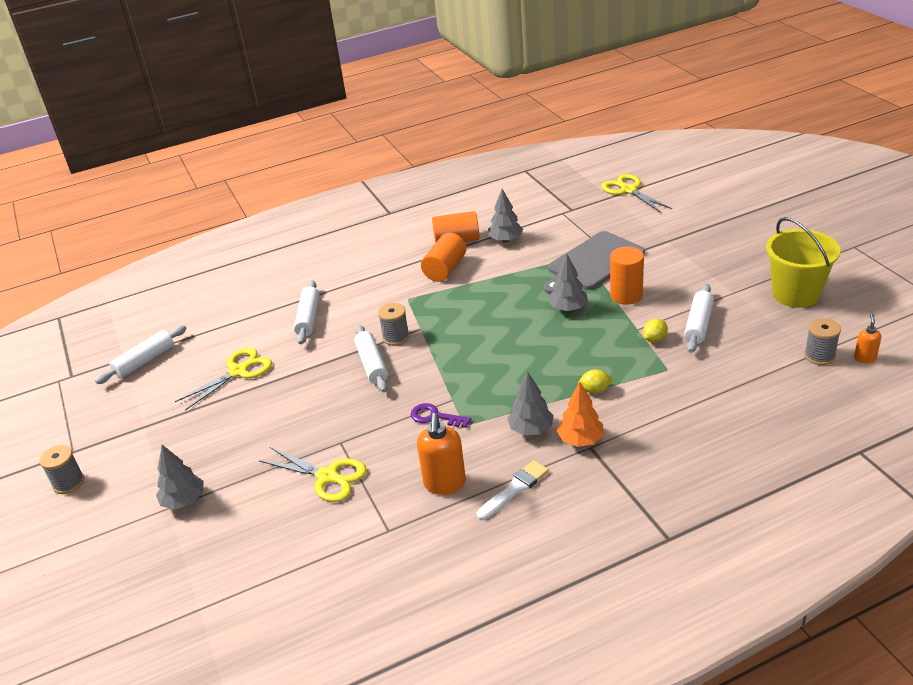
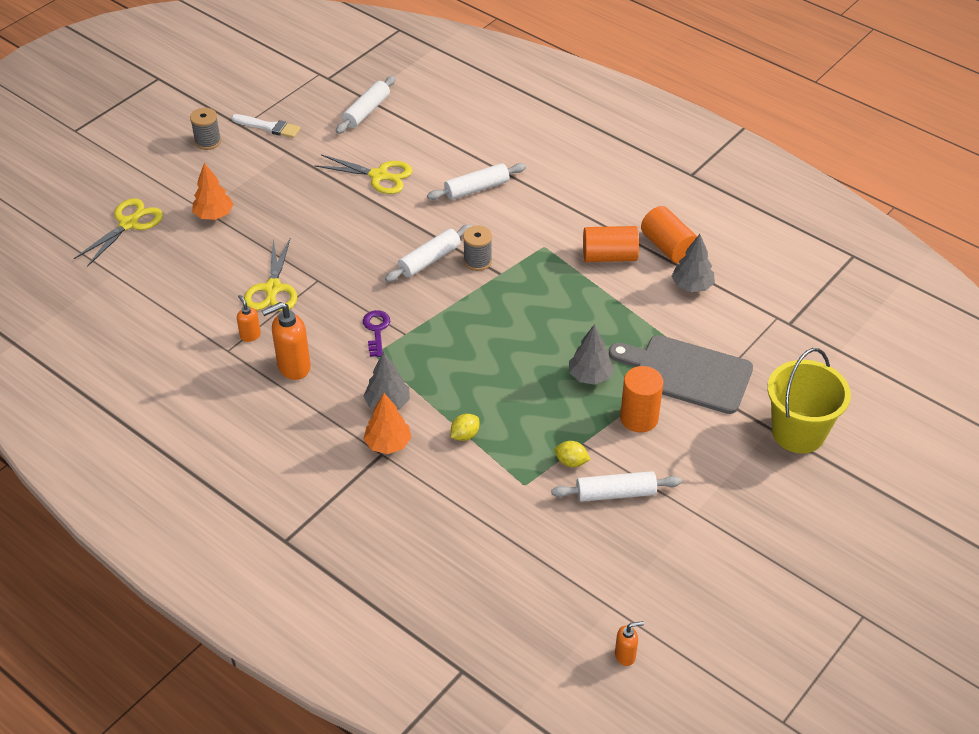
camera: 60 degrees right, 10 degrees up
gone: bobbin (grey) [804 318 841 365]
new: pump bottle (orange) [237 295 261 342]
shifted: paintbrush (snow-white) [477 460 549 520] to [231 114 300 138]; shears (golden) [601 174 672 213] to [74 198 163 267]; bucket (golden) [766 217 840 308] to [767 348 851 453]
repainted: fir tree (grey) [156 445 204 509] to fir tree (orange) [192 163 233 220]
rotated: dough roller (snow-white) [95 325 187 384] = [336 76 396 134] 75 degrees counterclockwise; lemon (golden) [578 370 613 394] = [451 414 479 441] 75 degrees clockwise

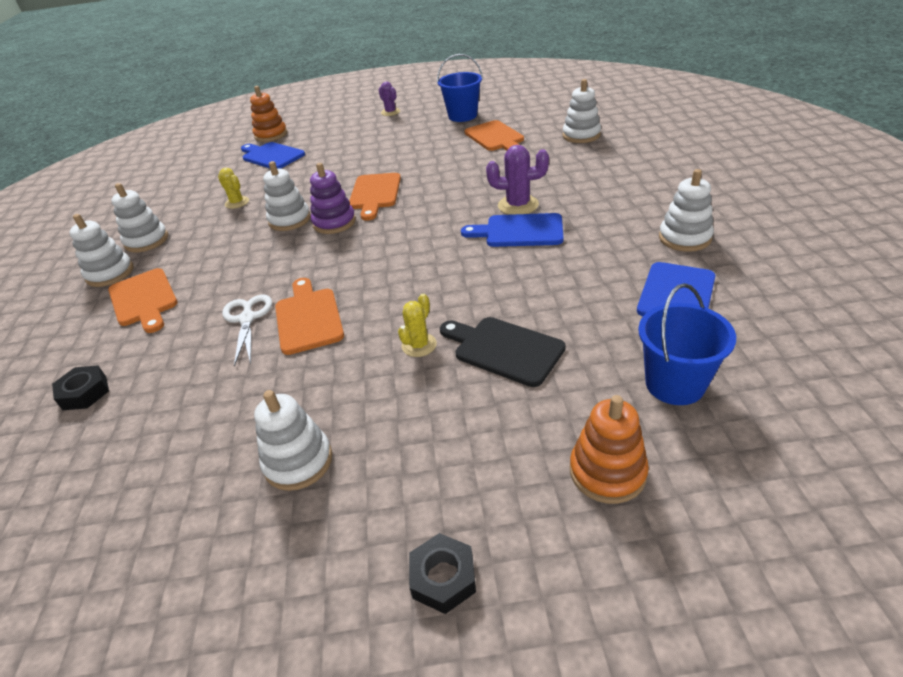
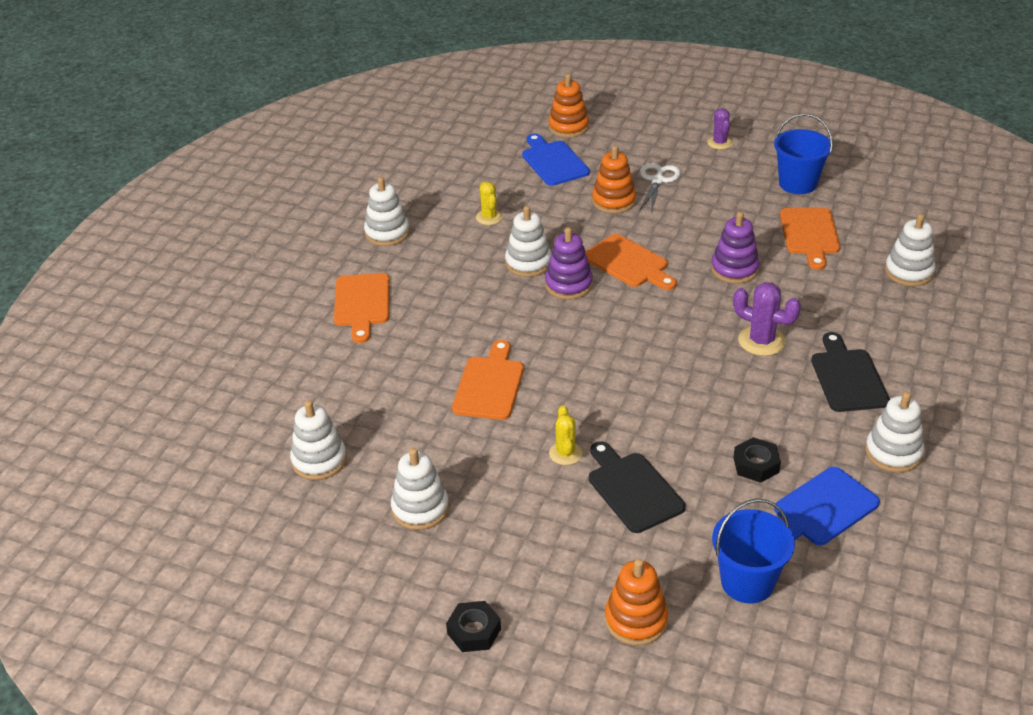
camera: 25 degrees right, 0 degrees up
gone: bread board (cobalt) [461 213 564 247]
new: stacking rings (orange) [592 145 636 214]; stacking rings (purple) [711 212 760 284]; bread board (black) [811 332 890 412]
shifted: hex nut (black) [52 365 109 410] to [733 437 781 483]; stacking rings (snow-white) [70 214 134 287] to [290 400 347 480]; shears (snow-white) [222 295 272 367] to [639 163 681 213]
rotated: bread board (orange) [349 173 401 221] = [585 234 677 290] 75 degrees counterclockwise; cactus (golden) [398 294 437 357] = [549 405 583 465] 60 degrees counterclockwise

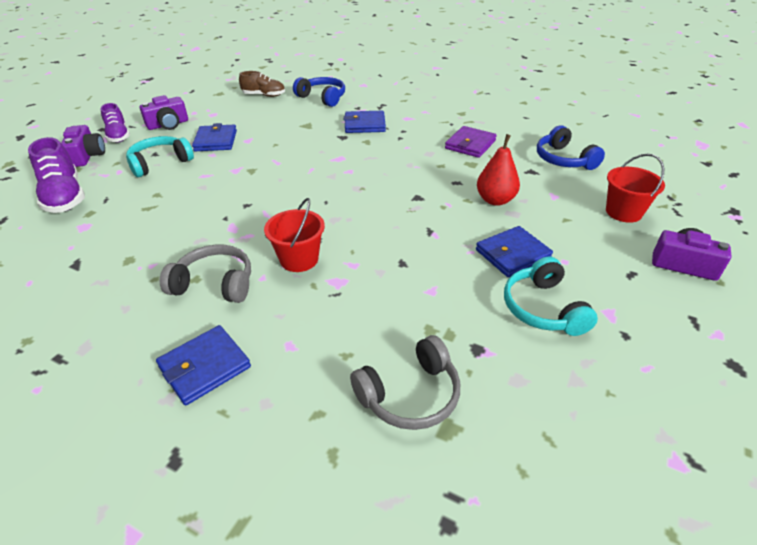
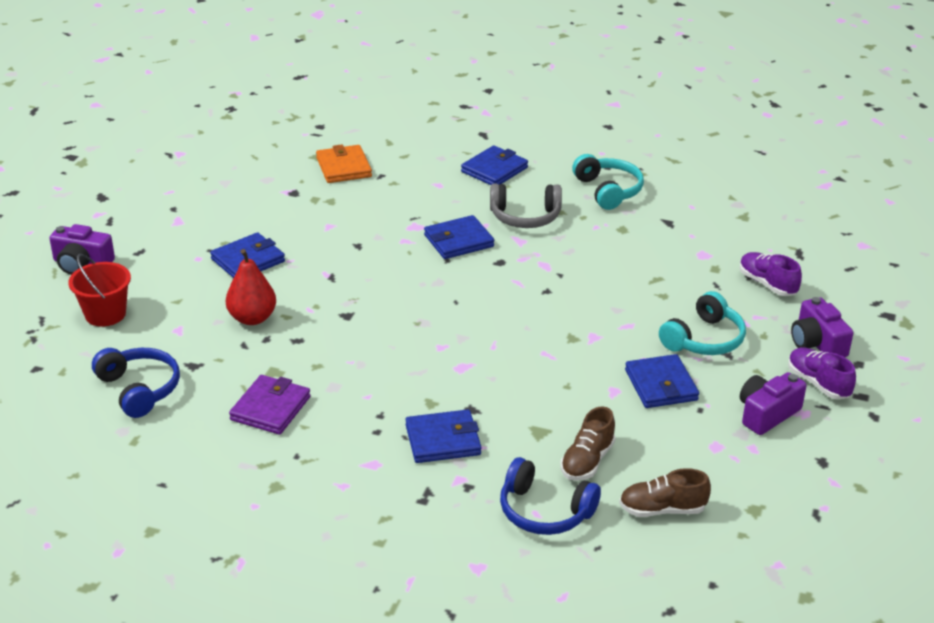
camera: 170 degrees right, 5 degrees down
new: sneaker (brown) [560 406 616 481]
shifted: headphones (teal) [504 257 598 336] to [572 154 644 210]
swapped: bucket (red) [264 198 325 272] to wallet (cobalt) [424 215 494 259]; headphones (grey) [350 335 460 430] to wallet (orange) [316 144 372 183]
scaled: sneaker (purple) [28 137 85 213] = [740 252 802 296] x0.66

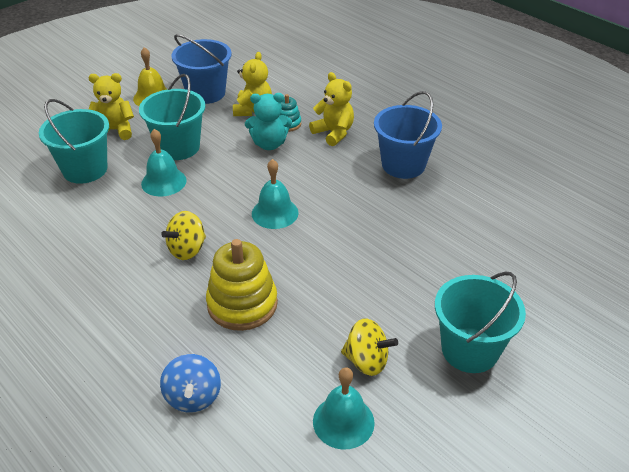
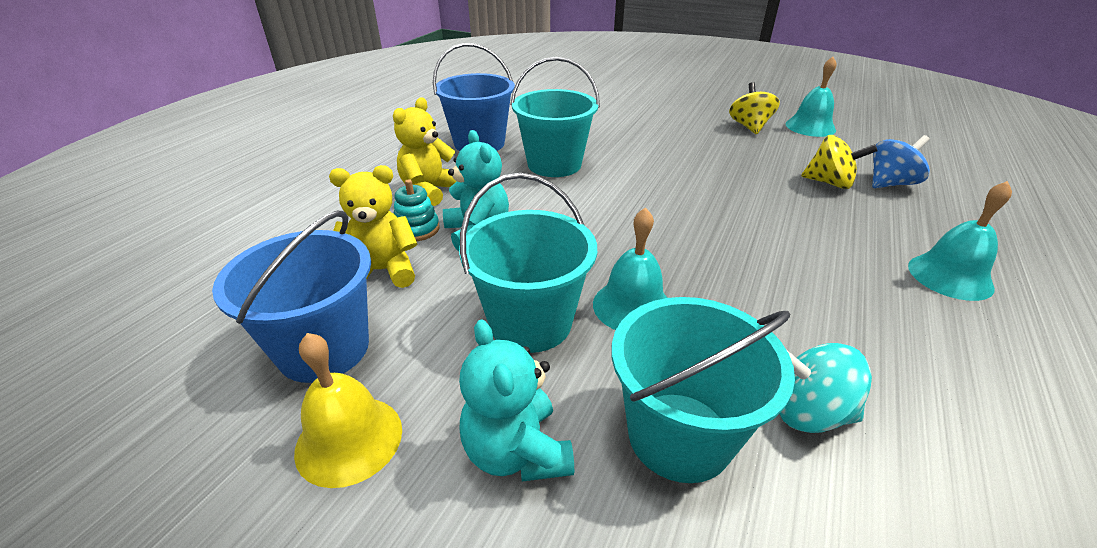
camera: 110 degrees left, 5 degrees down
gone: stacking rings (golden) [206 239 278 331]
new: spinning top (teal) [779 343 872 433]
shifted: spinning top (golden) [161 211 206 260] to [801 135 878 189]; hand bell (teal) [252 159 299 229] to [908 181 1012 301]; bucket (teal) [435 272 526 373] to [511 57 600 177]
repainted: stuffed bear (golden) [88 73 134 140] to stuffed bear (teal) [459 319 574 481]

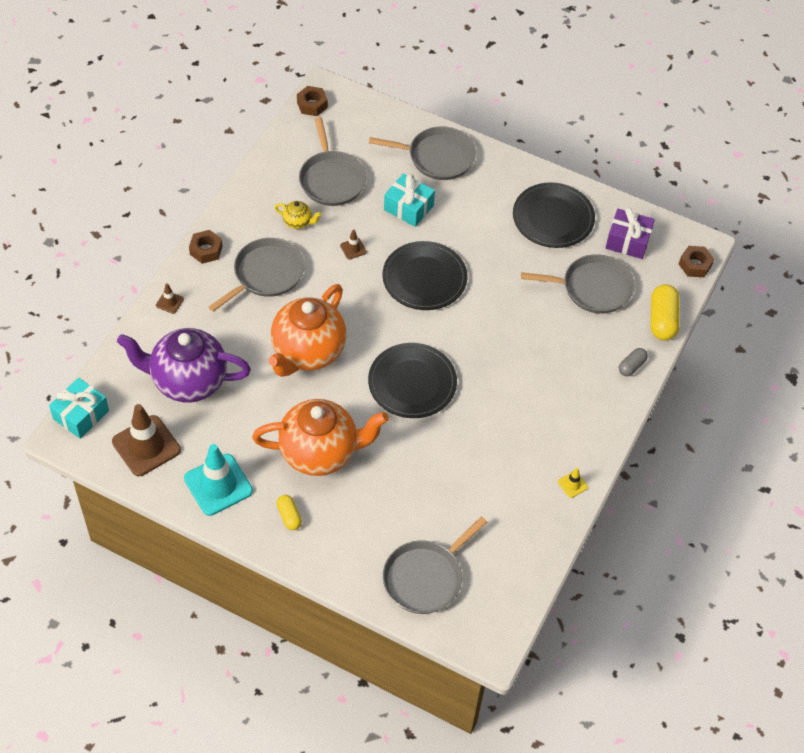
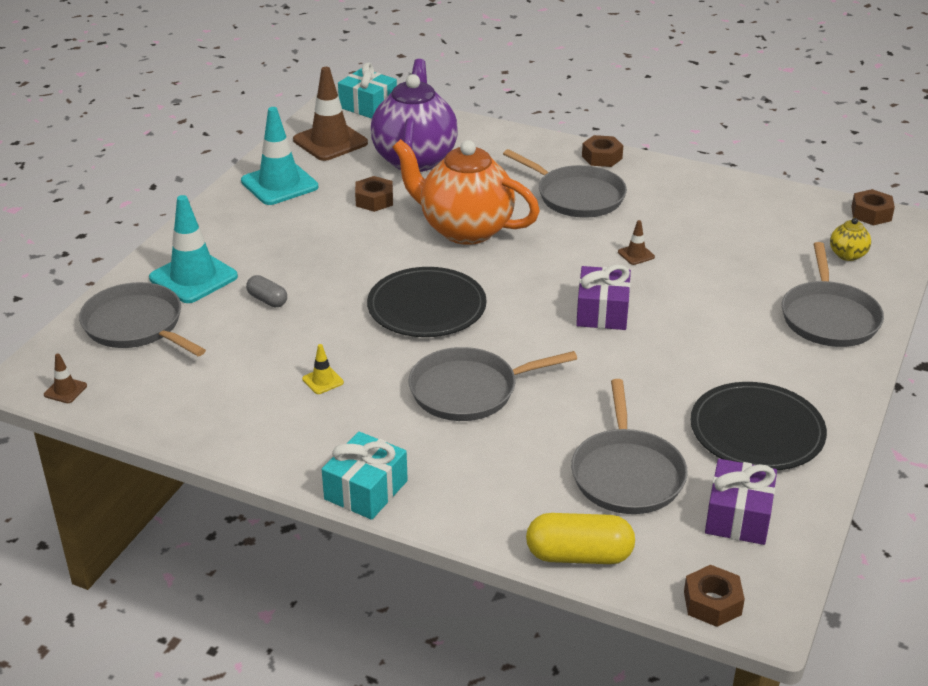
camera: 90 degrees right, 20 degrees down
gone: china teapot (orange) [252 399 389 476]; pill shape (golden) [276 495 302 530]
new: road cone (teal) [149 195 238 303]; hex nut (brown) [355 176 393 212]
shifted: road cone (brown) [156 283 184 314] to [44 353 87 403]; china teapot (golden) [274 201 322 229] to [830 218 871 261]; pan (grey) [299 117 367 206] to [409 347 577 421]; wrapped gift (teal) [384 173 435 227] to [322 431 408 520]; road cone (golden) [558 468 588 498] to [302 344 344 394]; pill shape (grey) [619 348 648 376] to [246 275 287 307]
swapped: dinner plate (black) [382 241 467 310] to wrapped gift (purple) [576 264 631 330]

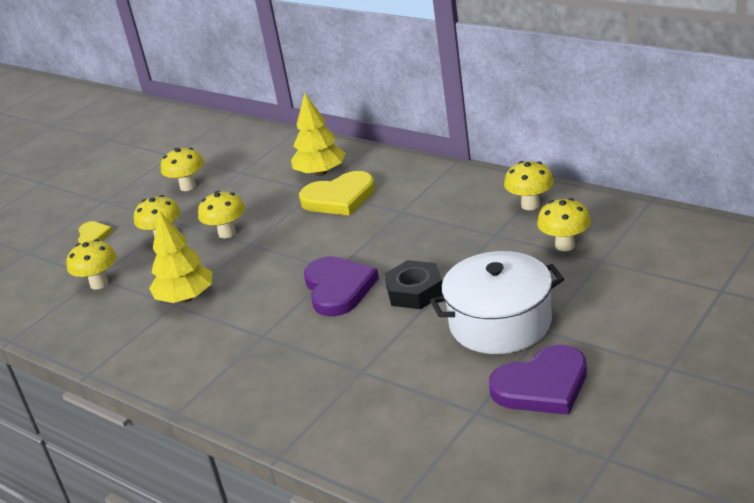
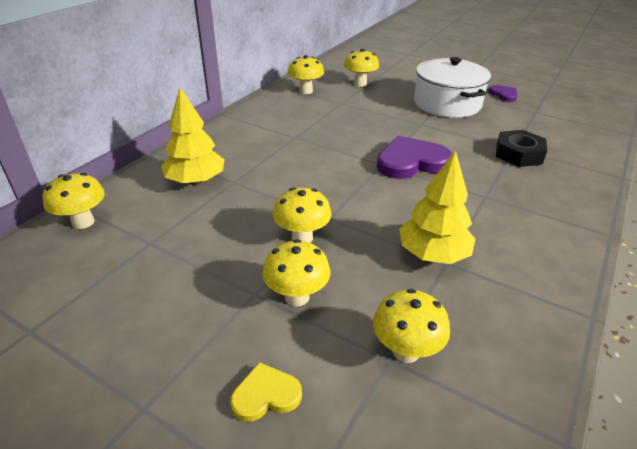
camera: 100 degrees left, 5 degrees up
gone: heart shape (golden) [299 171 375 215]
shifted: mushroom (golden) [161 147 204 191] to [42 173 105 229]; hex nut (black) [384 260 443 309] to [496 130 547 167]
scaled: heart shape (purple) [489 345 587 415] = [488 85 518 102] x0.53

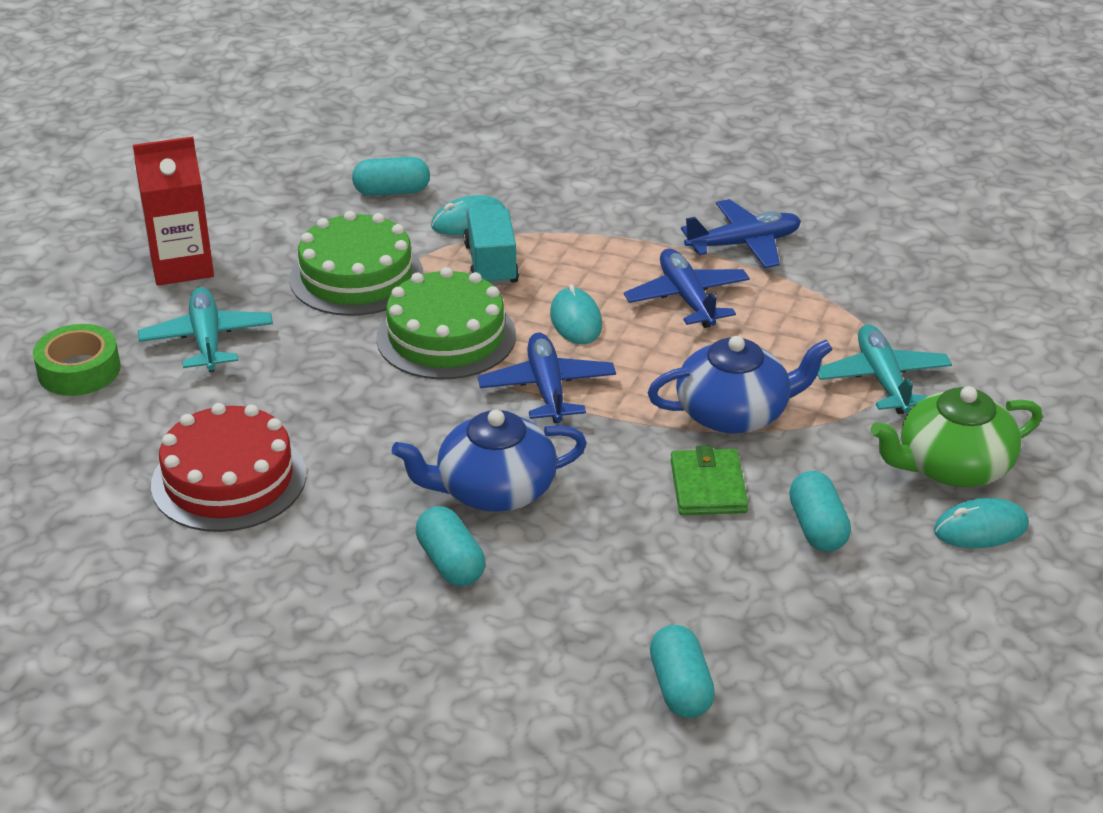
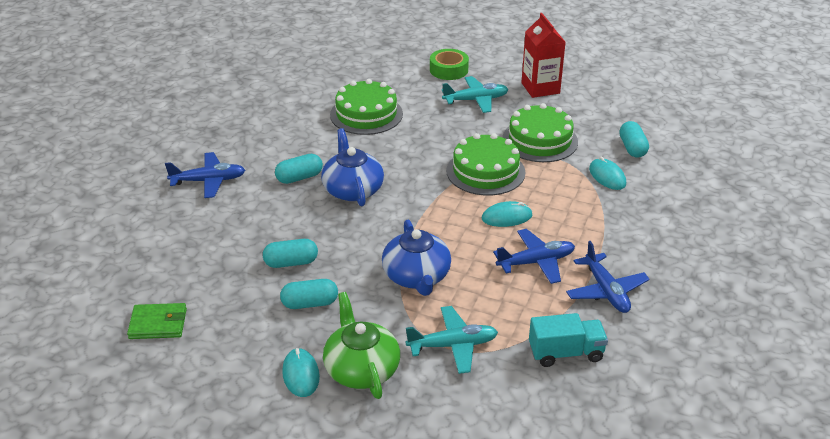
camera: 90 degrees right, 0 degrees up
shifted: toy truck (teal) [464 204 519 286] to [529 313 608 367]; plane (cobalt) [478 333 616 423] to [165 152 245 198]; pill shape (teal) [650 625 715 718] to [263 239 318 268]; wallet (leaf-green) [671 446 748 515] to [127 303 187 339]
repainted: gateau (red) [151 403 306 532] to gateau (leaf-green) [330 79 403 135]

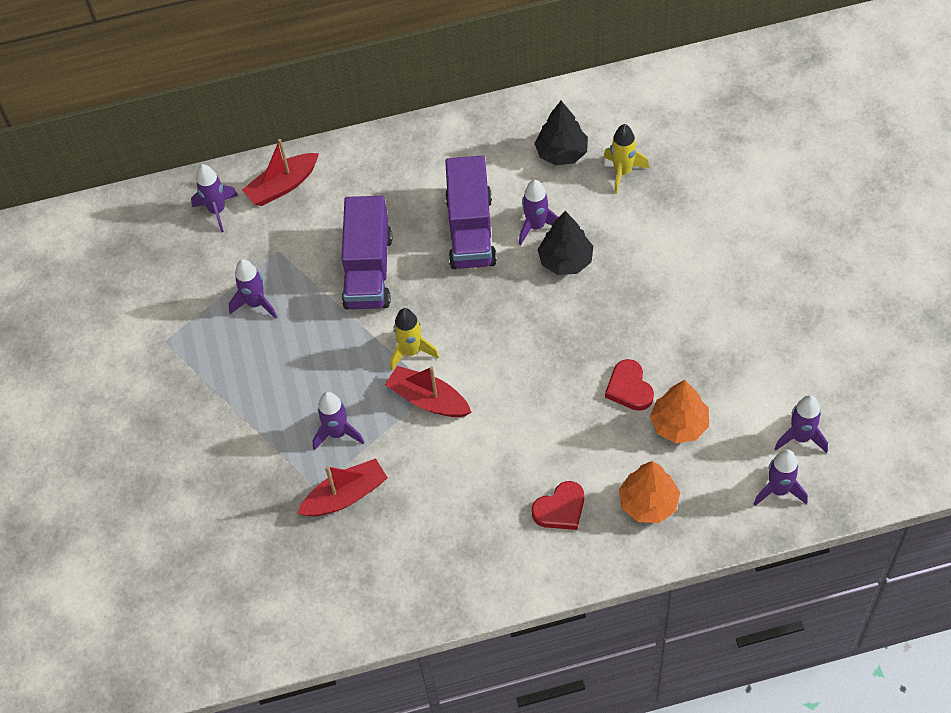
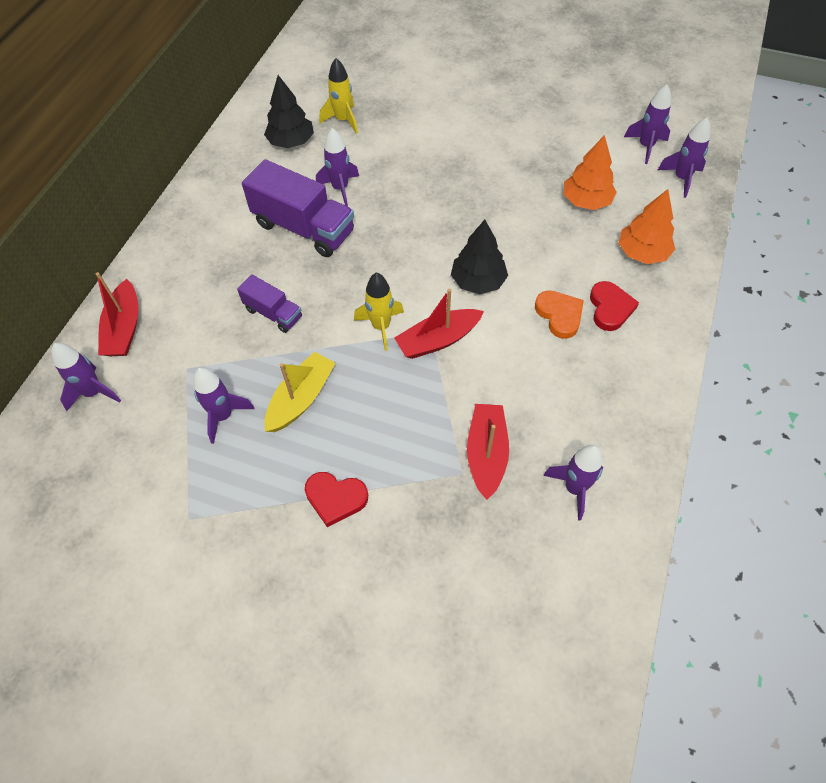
camera: 60 degrees left, 0 degrees up
new: sailboat (golden) [264 352 336 432]; heart shape (orange) [535 290 584 339]
shifted: spaceship (purple) [313 392 365 450] to [543 445 603 520]; fir tree (black) [538 211 593 275] to [451 219 508 294]; heart shape (red) [605 359 654 411] to [305 472 368 527]
scaled: toy truck (purple) [342 196 392 309] = [237 274 302 333] x0.55

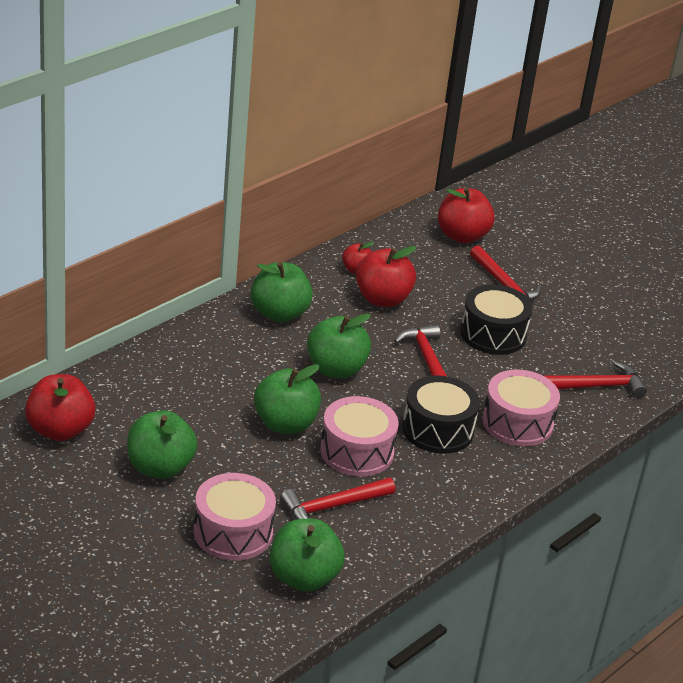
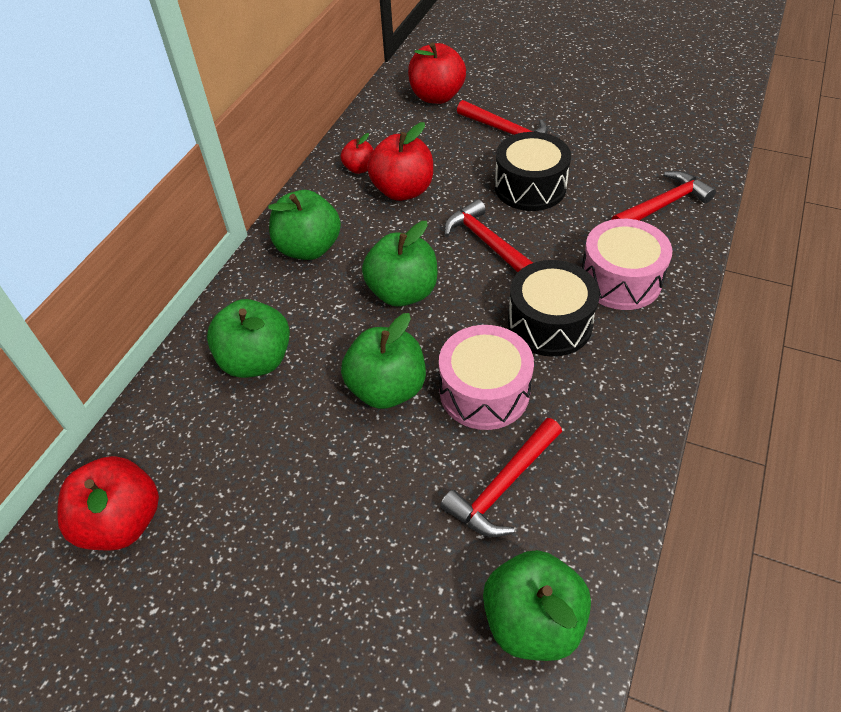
camera: 15 degrees left, 15 degrees up
gone: snare drum (rosy) [194 473 276 561]
shifted: toy apple (leaf-green) [127 410 197 479] to [207 299 290 378]

